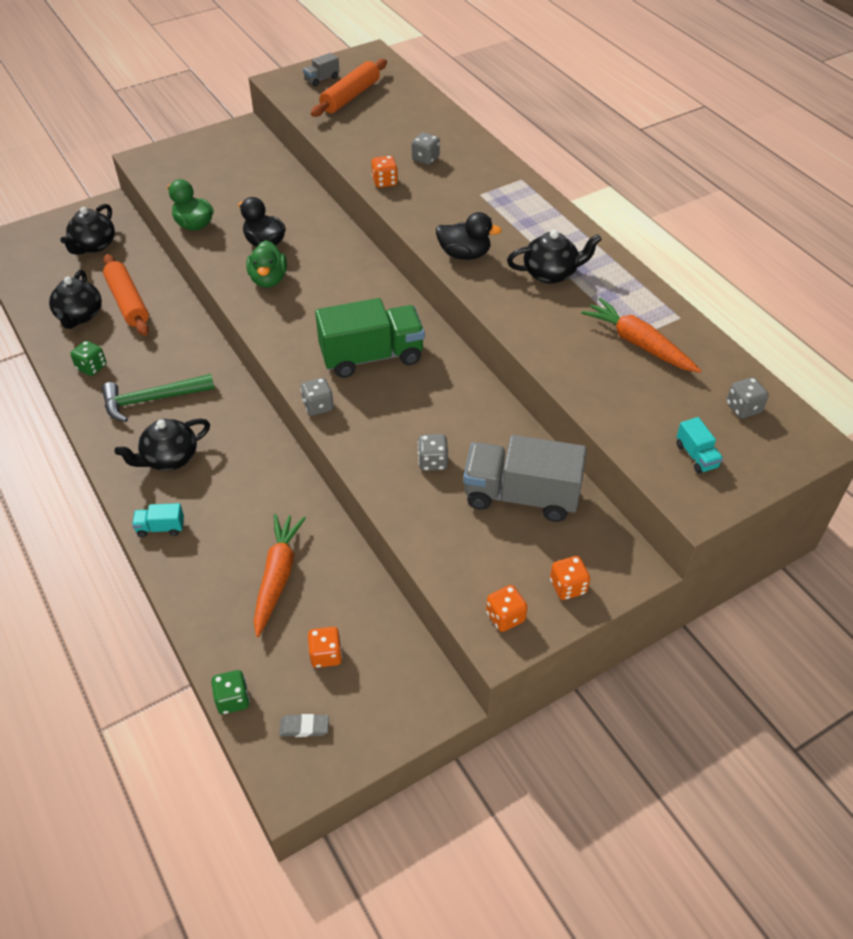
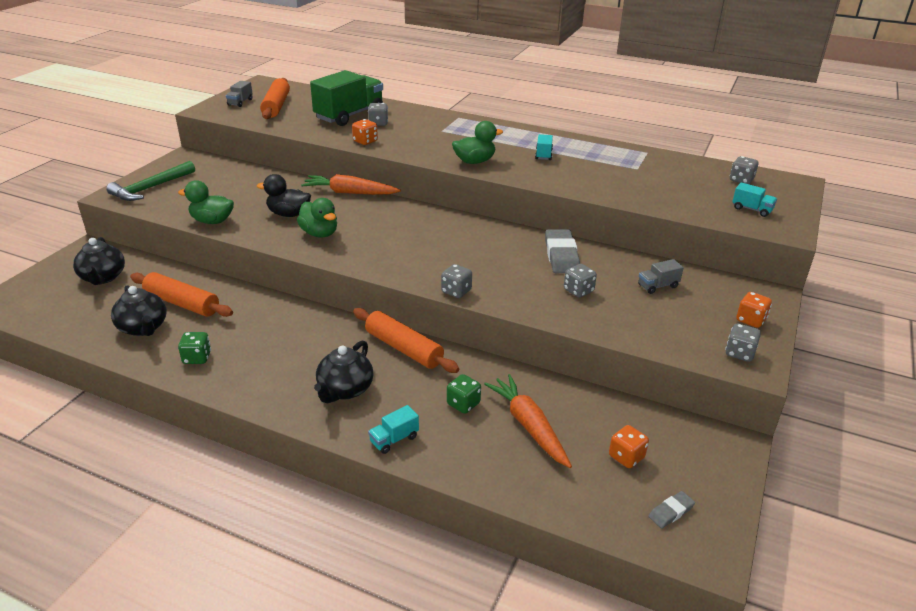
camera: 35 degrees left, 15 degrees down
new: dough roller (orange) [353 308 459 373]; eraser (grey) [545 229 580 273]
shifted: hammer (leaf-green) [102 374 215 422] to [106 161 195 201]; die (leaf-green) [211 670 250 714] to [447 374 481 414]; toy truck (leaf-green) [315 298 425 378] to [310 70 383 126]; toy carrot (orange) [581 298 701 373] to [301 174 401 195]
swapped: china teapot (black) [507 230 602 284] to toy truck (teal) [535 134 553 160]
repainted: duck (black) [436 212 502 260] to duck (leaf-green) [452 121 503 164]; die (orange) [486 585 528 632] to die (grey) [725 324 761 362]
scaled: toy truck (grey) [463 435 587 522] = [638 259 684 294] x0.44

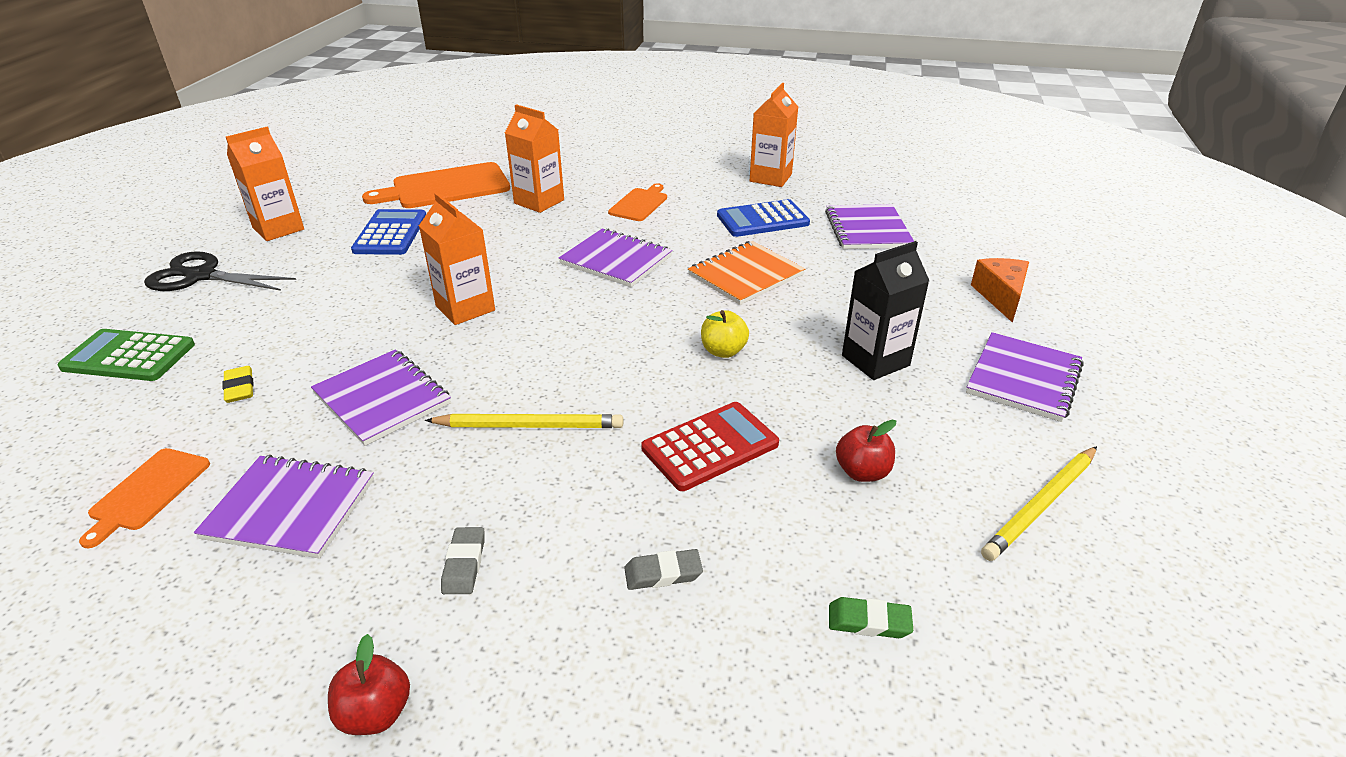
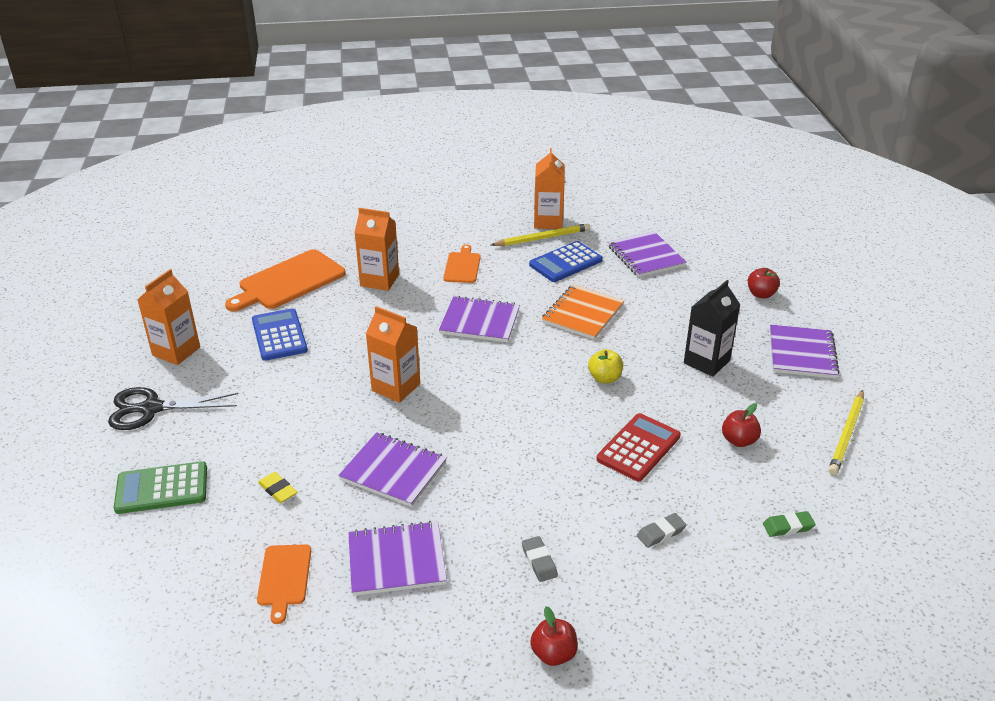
camera: 20 degrees left, 0 degrees up
shifted: pencil (golden) [425 414 623 428] to [491 223 590 246]
swapped: cheese (orange) [971 258 1029 323] to toy apple (red) [748 268 780 299]

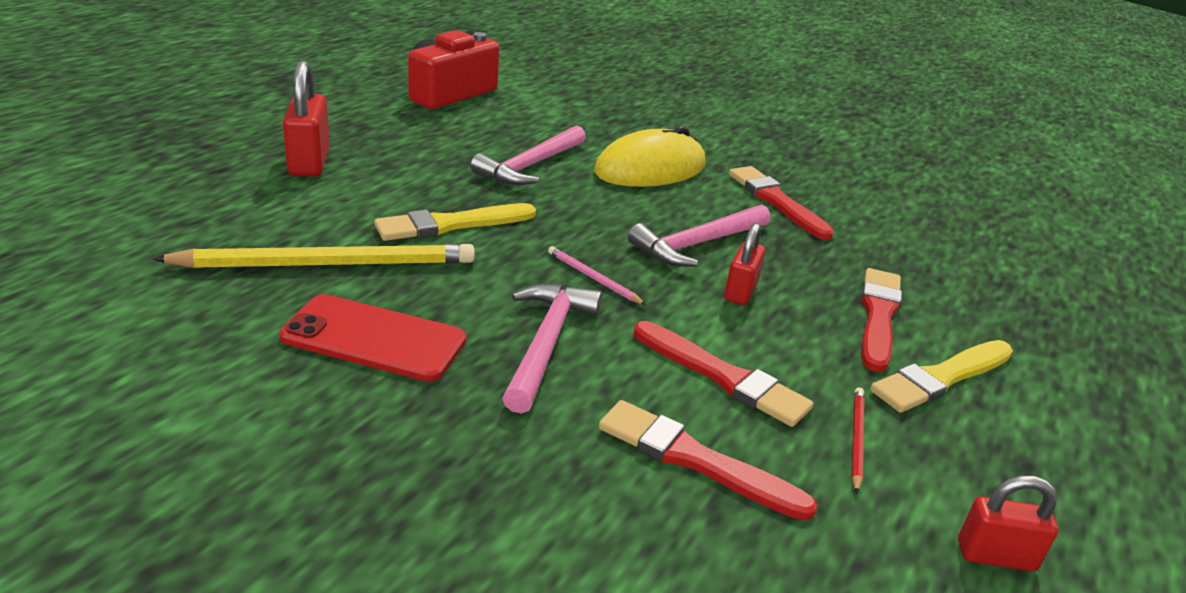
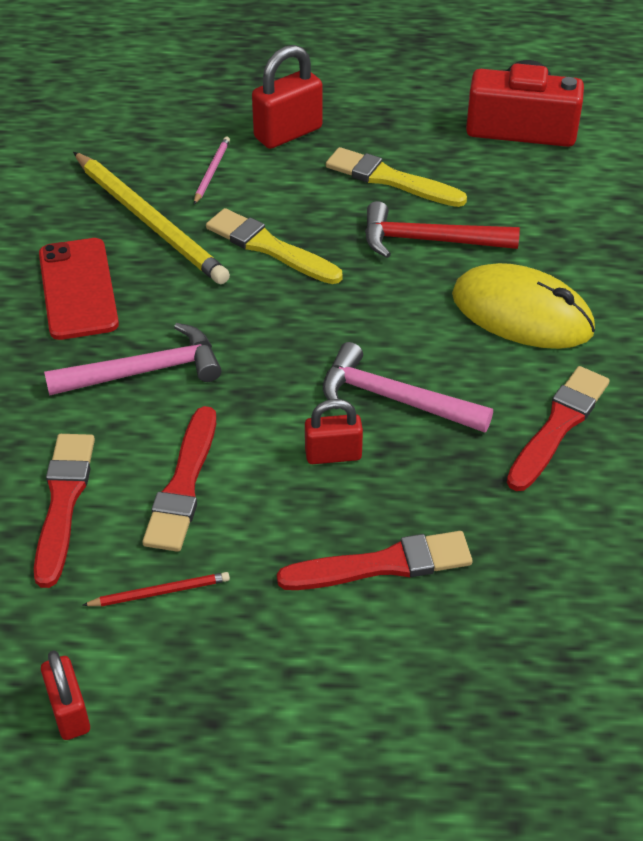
camera: 65 degrees right, 15 degrees up
shifted: pencil (rosy) [548 246 646 305] to [194 137 230 204]; paintbrush (golden) [870 340 1013 413] to [326 147 467 207]
repainted: hammer (rosy) [470 125 586 185] to hammer (red) [365 201 520 258]

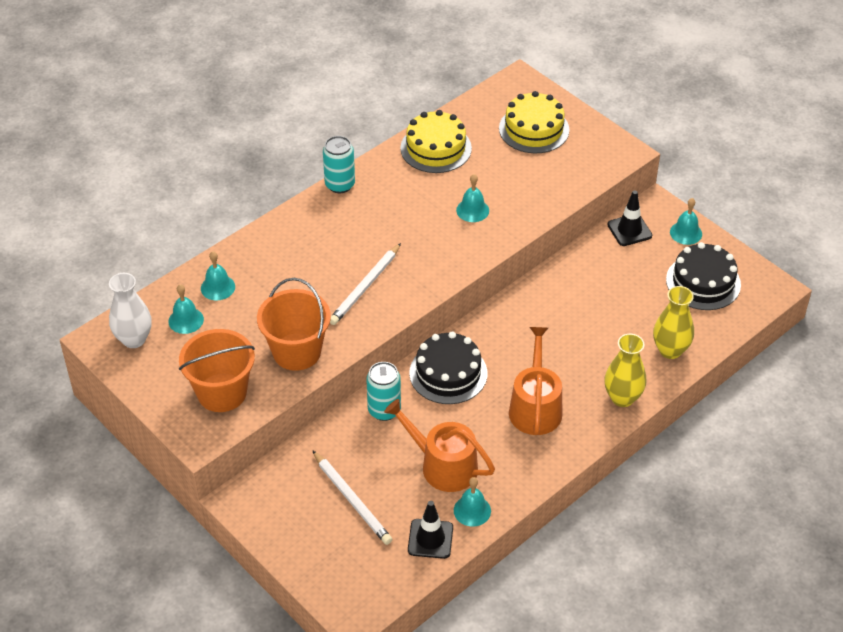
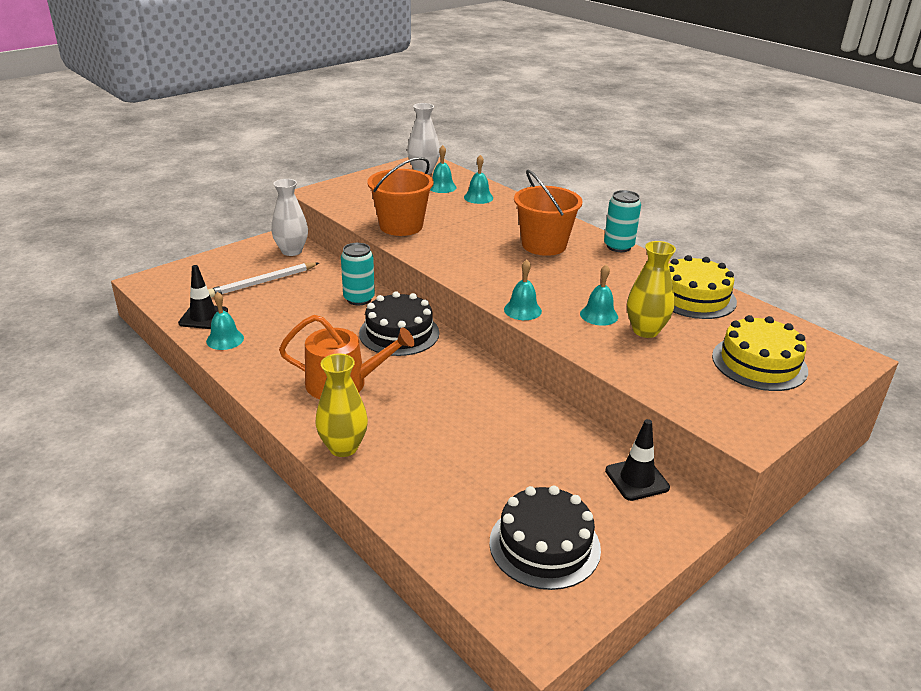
camera: 90 degrees right, 15 degrees down
gone: pencil (snow-white) [330 243 401 325]; watering pot (orange) [384 399 495 492]
new: tall vase (snow-white) [271 179 308 256]
shifted: bucket (orange) [179 329 255 412] to [514 170 583 256]; tall vase (golden) [653 286 694 359] to [627 241 676 338]; hand bell (teal) [670 198 702 245] to [504 260 542 320]

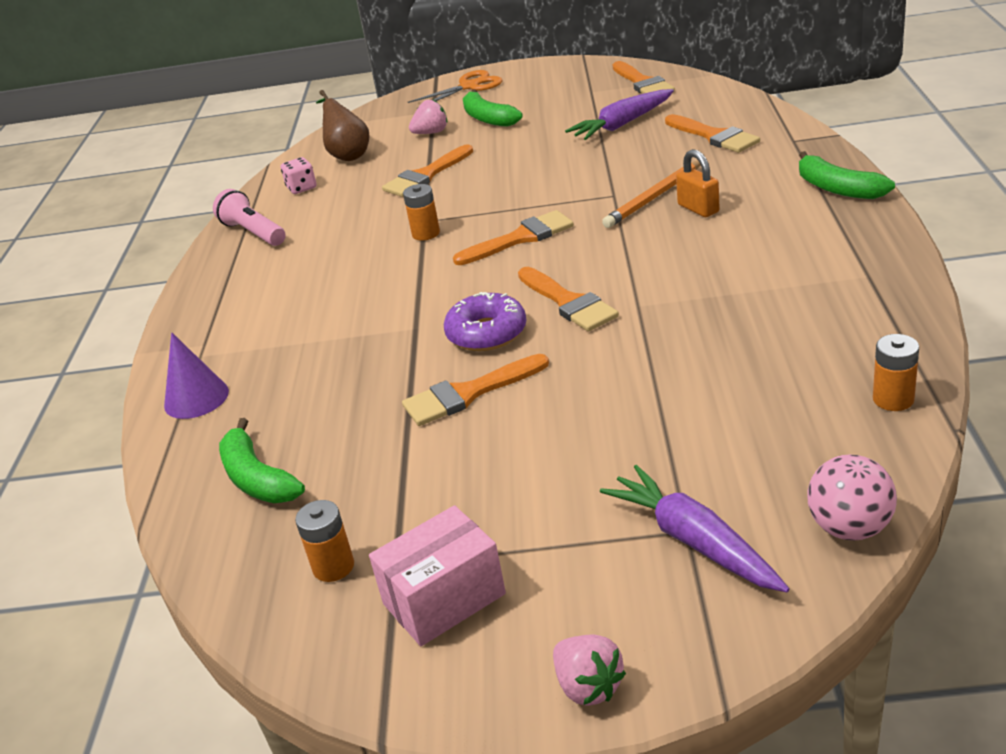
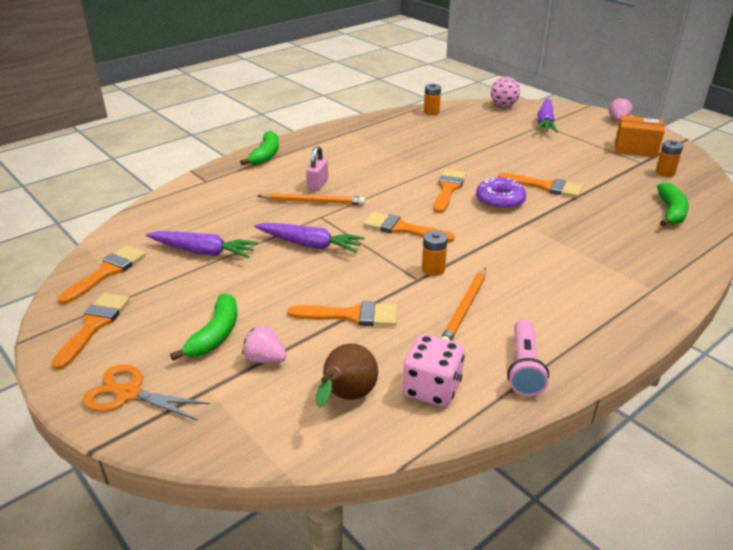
camera: 135 degrees left, 0 degrees up
gone: cone shape (purple) [164 332 229 419]
new: toy carrot (purple) [254 223 365 253]; pencil (orange) [441 268 486 341]
shifted: paintbrush (orange) [665 114 760 153] to [51 293 130 370]
repainted: package (rosy) [369 505 506 646] to package (orange) [615 115 665 157]; lock (orange) [676 149 720 217] to lock (rosy) [306 146 328 191]
scaled: die (rosy) [281 157 317 194] = [403 334 464 407] x1.64

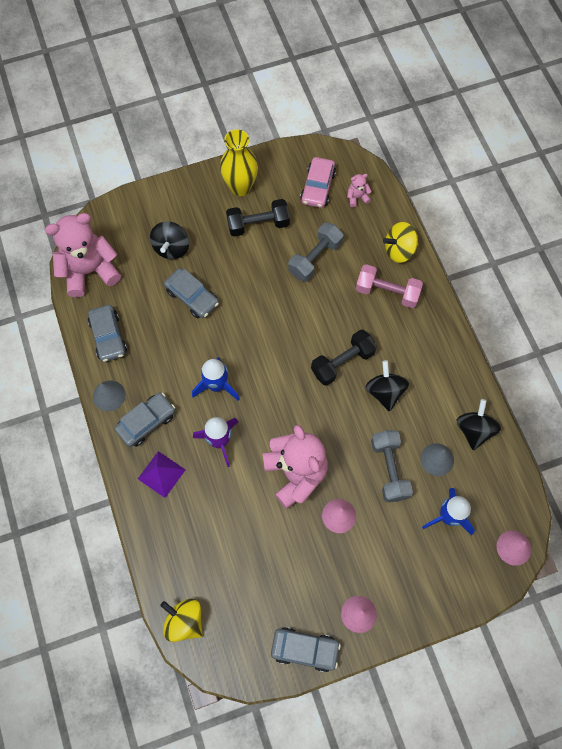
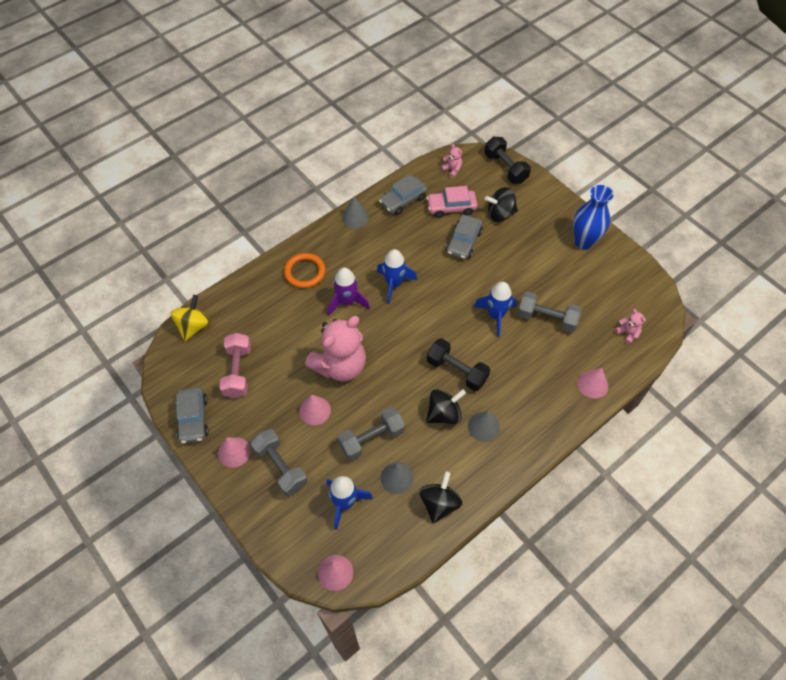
camera: 70 degrees right, 10 degrees down
gone: car (grey) [114 393 175 447]
new: free weight (grey) [251 429 307 496]; cone shape (grey) [468 411 500 442]; spaceship (cobalt) [474 282 517 337]
shifted: free weight (black) [226 199 290 237] to [484 137 531 184]; car (rosy) [300 157 336 208] to [426 186 478 218]; free weight (rosy) [356 264 423 308] to [219 333 251 398]
swapped: solid pyramid (purple) [138 451 185 498] to hoop (orange) [284 253 326 288]; spinning top (golden) [383 222 418 263] to cone shape (rosy) [577 368 608 399]
repainted: tall vase (golden) [220 129 258 196] to tall vase (cobalt) [573 185 614 250]
rotated: spinning top (black) [457 399 501 450] = [419 471 462 524] 60 degrees counterclockwise
scaled: stuffed bear (rosy) [45 213 121 297] = [441 144 462 178] x0.41

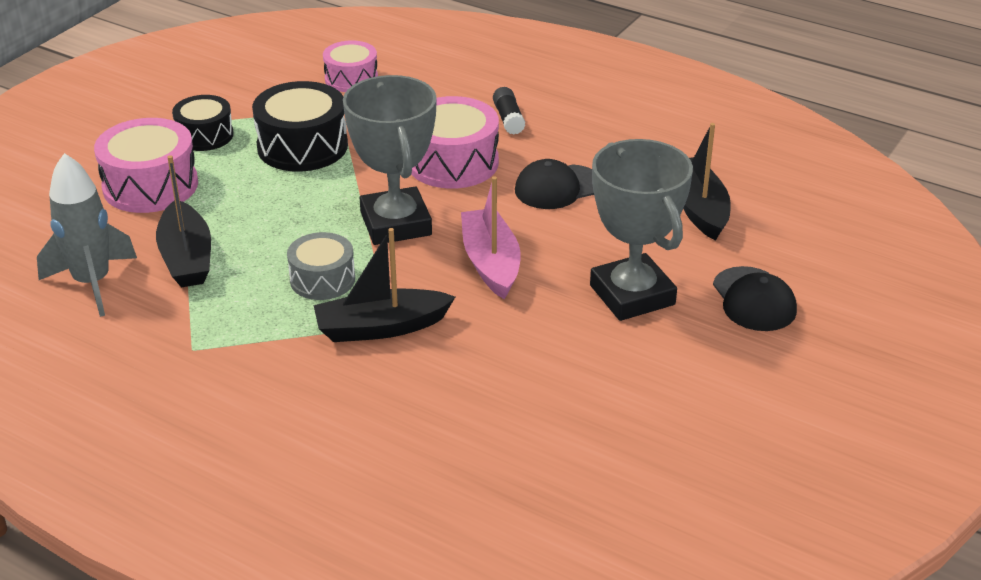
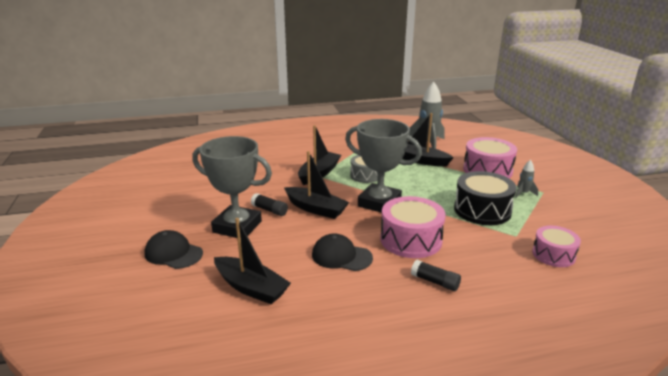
camera: 135 degrees right, 10 degrees down
new: glue stick (black) [251 193 288 216]
swapped: snare drum (black) [172 95 234 151] to spaceship (grey) [515 160 538 198]
repainted: sailboat (rosy) [461 176 521 299] to sailboat (black) [284 151 349 219]
rotated: baseball cap (black) [515 159 594 209] = [312 233 373 271] 90 degrees counterclockwise

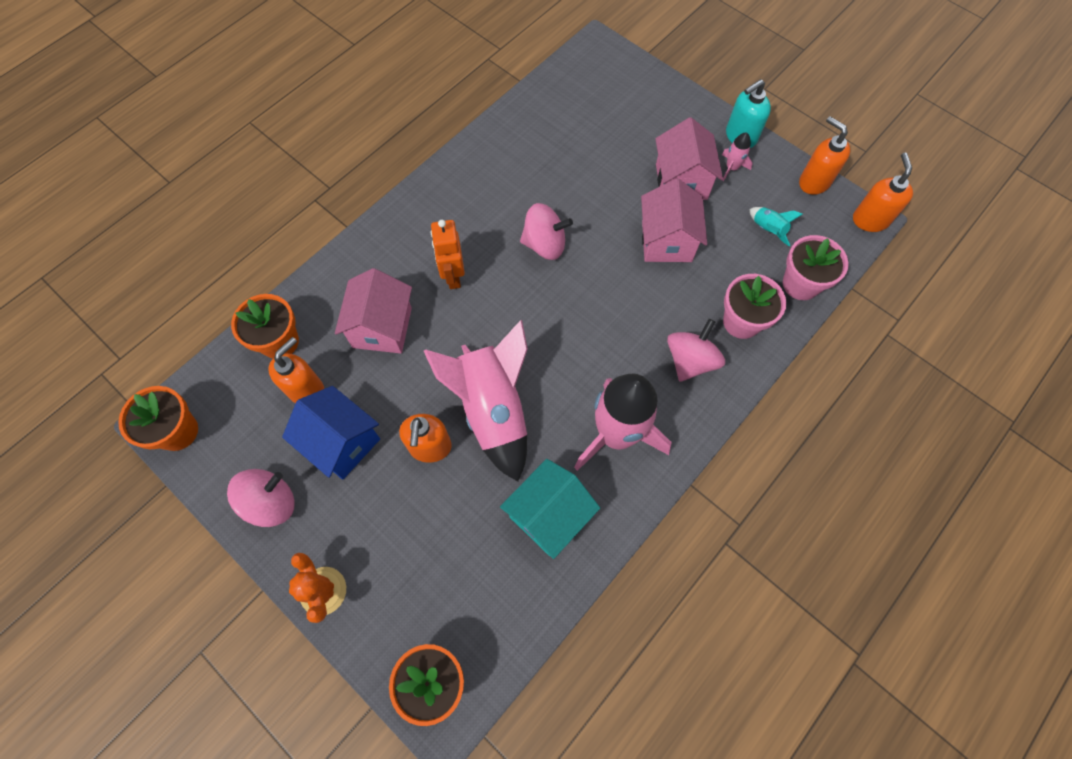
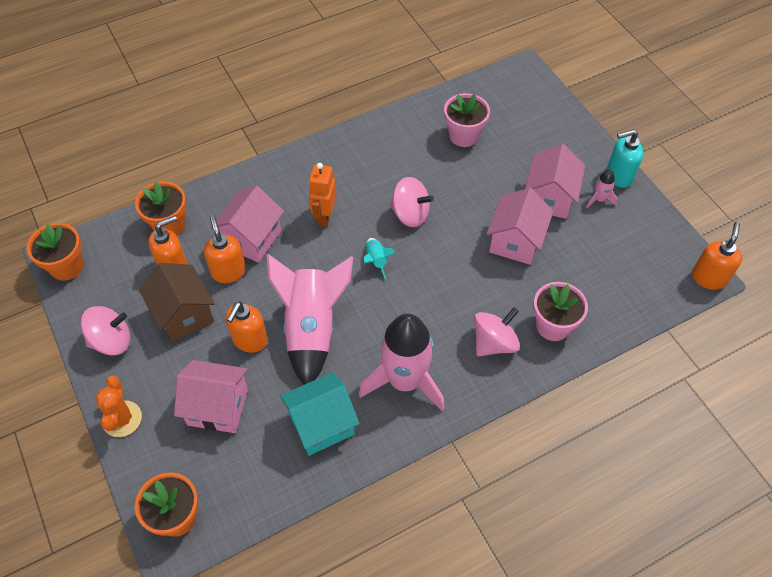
camera: 20 degrees right, 10 degrees down
new: house (rosy) [174 360 248 433]
shifted: spaceship (teal) [750 207 803 246] to [363 238 395 279]; plant pot (rosy) [783 235 848 300] to [444 93 490 147]; pump bottle (orange) [799 116 850 195] to [204 215 246 283]
repainted: house (cobalt) [282 386 380 480] to house (brown) [139 263 215 342]

